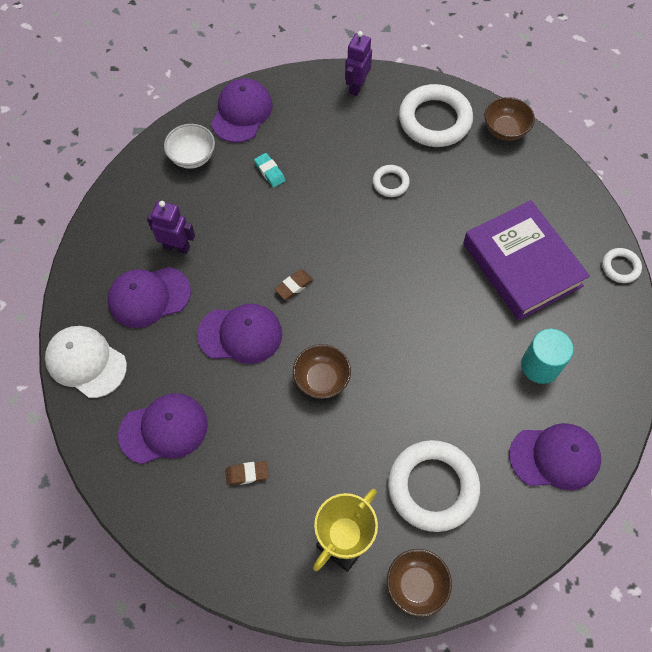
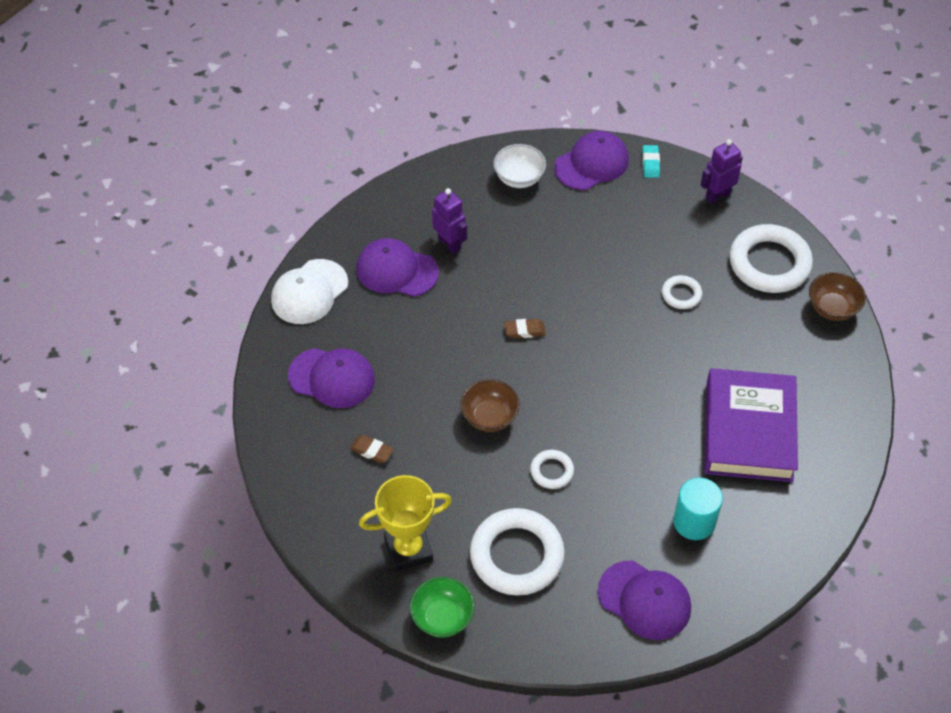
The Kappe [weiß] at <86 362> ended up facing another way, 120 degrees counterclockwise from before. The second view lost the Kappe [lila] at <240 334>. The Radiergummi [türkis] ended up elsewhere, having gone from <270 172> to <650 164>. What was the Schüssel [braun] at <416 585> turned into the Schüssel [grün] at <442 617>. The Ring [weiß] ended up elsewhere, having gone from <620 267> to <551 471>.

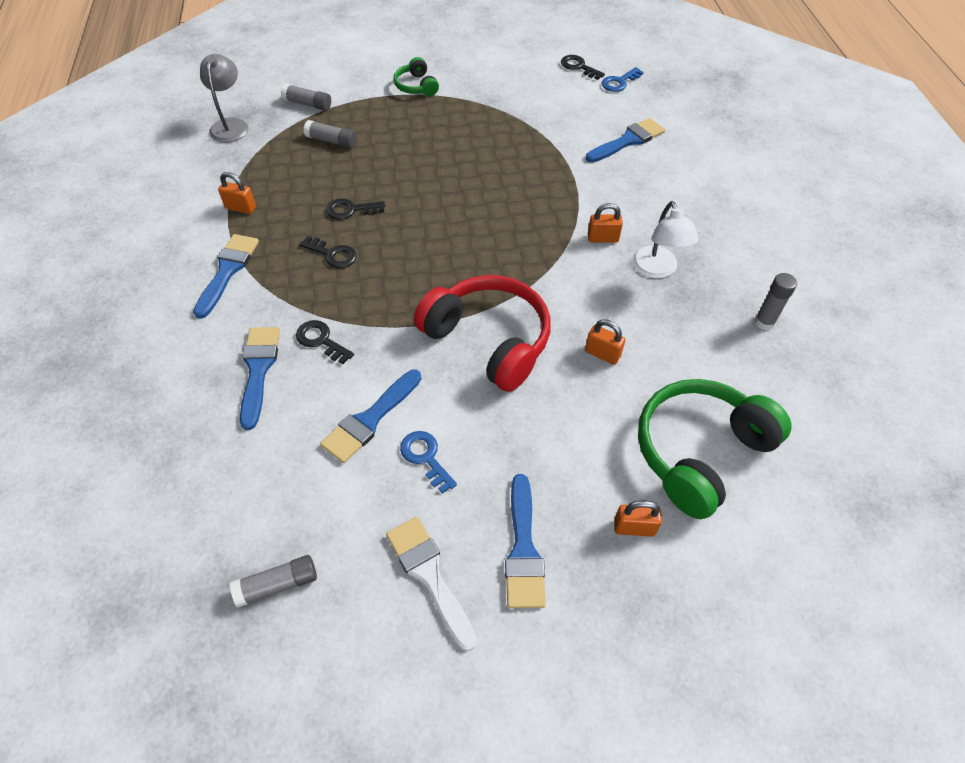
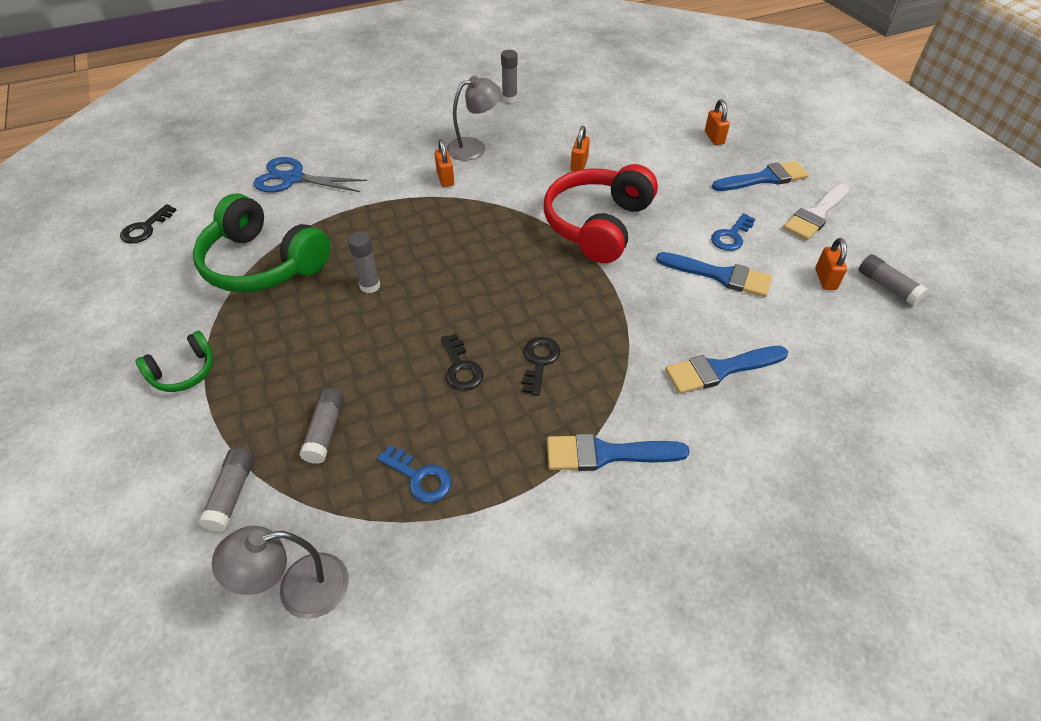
The Vorhängeschloss [orange] ended up elsewhere, having gone from <241 208> to <825 279>. The second view lost the Schlüssel [schwarz] at <321 340>. Where the Pinsel [blau] stood at <628 141>, the Schere [blau] came to stand at <293 179>. The Schlüssel [blau] ended up elsewhere, having gone from <619 82> to <420 477>. What was the Lampe [weiß] at <657 270> turned into the Lampe [grau] at <474 147>. The Kopfhörer [grün] ended up elsewhere, having gone from <699 452> to <262 264>. The second view gained the Klebestift [grau] at <370 286>.

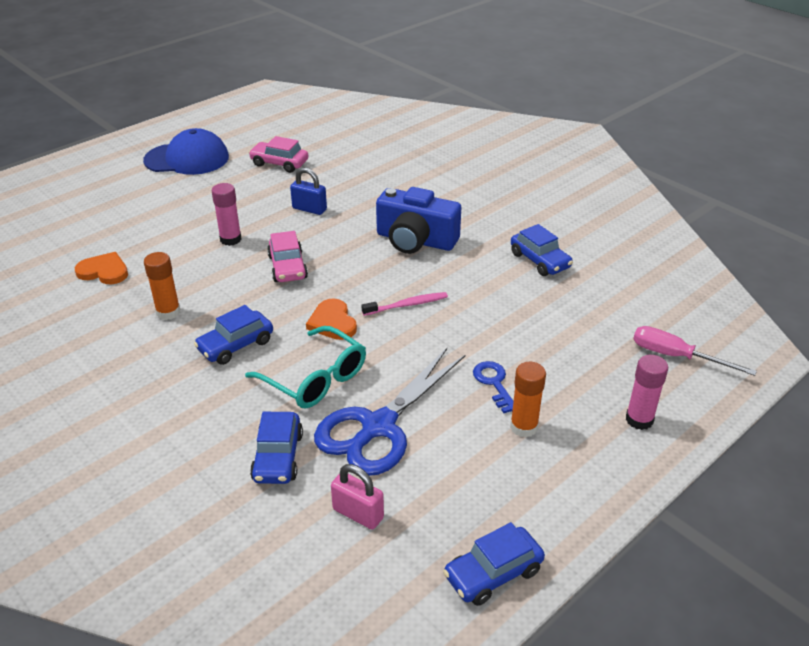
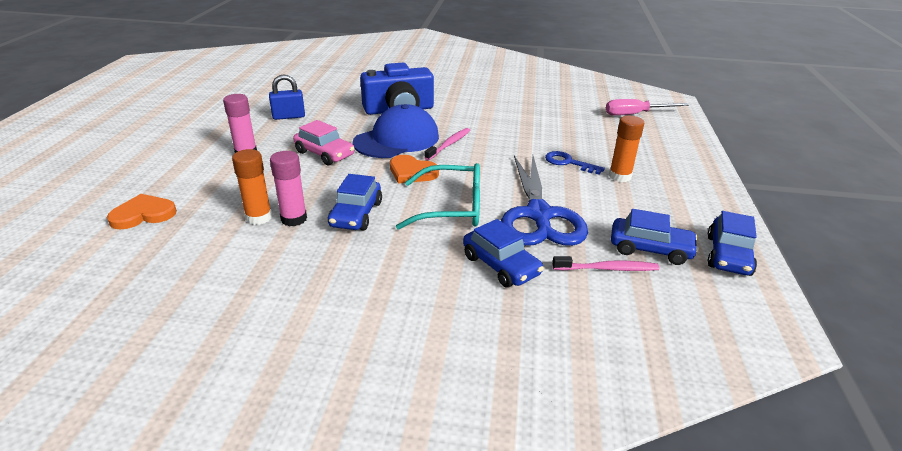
The Kappe [blau] ended up elsewhere, having gone from <187 159> to <397 139>. The second view lost the Auto [rosa] at <279 163>. Where the Vorhängeschloss [rosa] stood at <358 513>, the Zahnbürste [rosa] came to stand at <607 268>. The Auto [blau] ended up elsewhere, having gone from <539 260> to <650 249>. The Klebestift [rosa] ended up elsewhere, having gone from <639 420> to <294 219>.

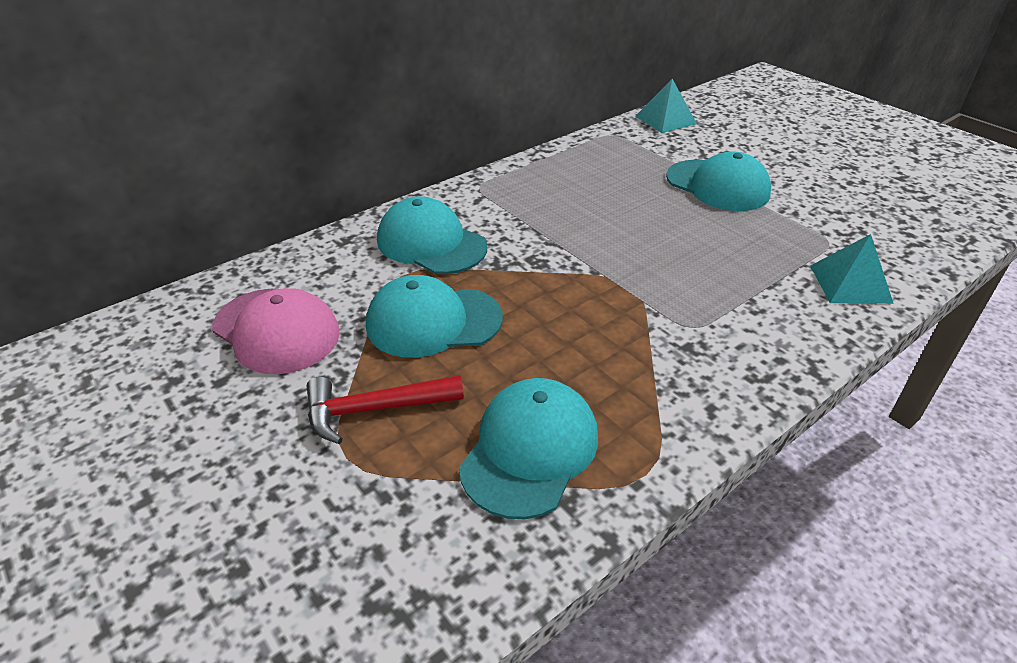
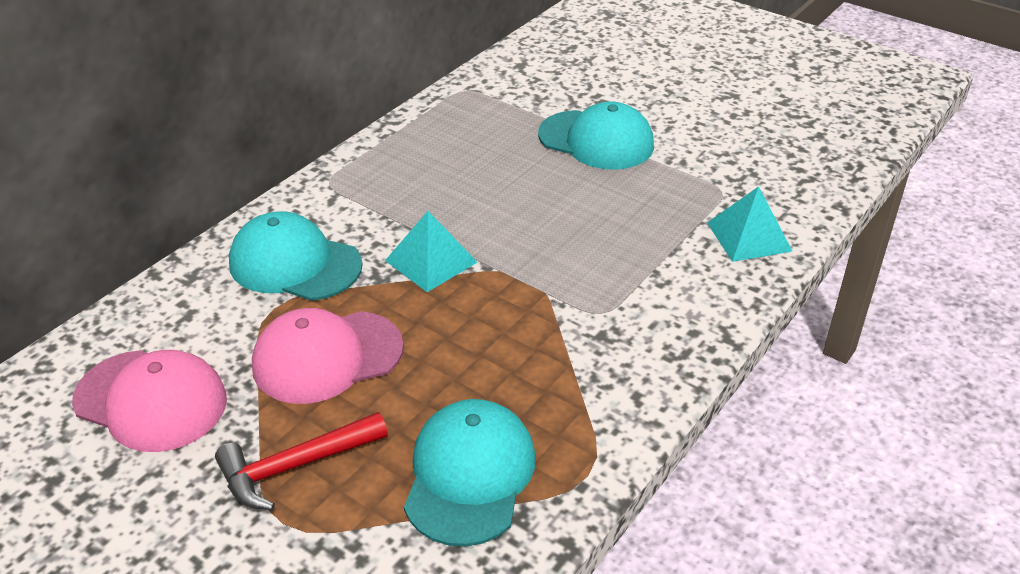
What was the Kappe [türkis] at <433 321> turned into the Kappe [rosa] at <327 357>. The Pyramide [türkis] ended up elsewhere, having gone from <665 120> to <431 261>.

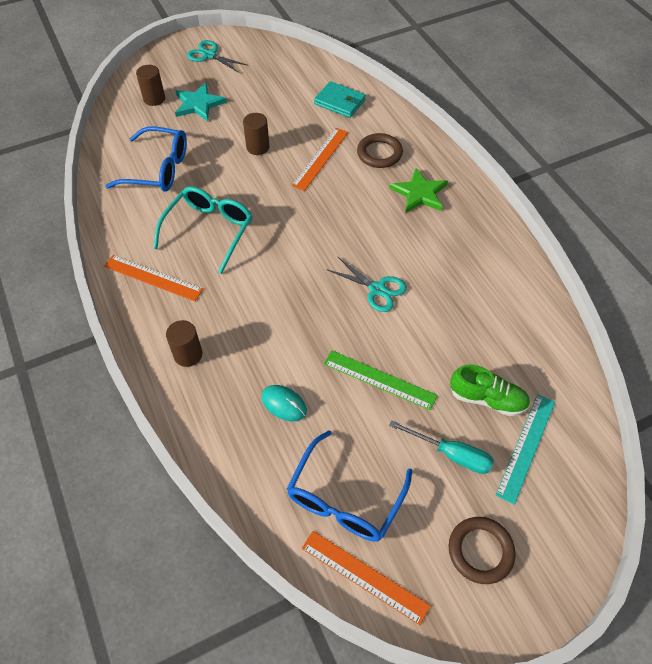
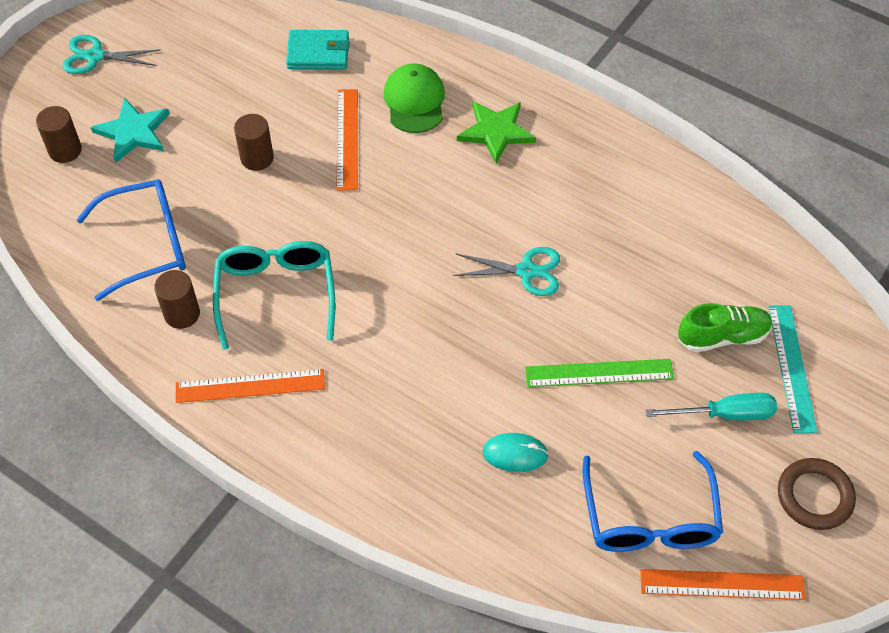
The Vollzylinder [braun] ended up elsewhere, having gone from <188 355> to <182 314>. Where the Ring [braun] stood at <379 153>, the Kappe [grün] came to stand at <414 101>.

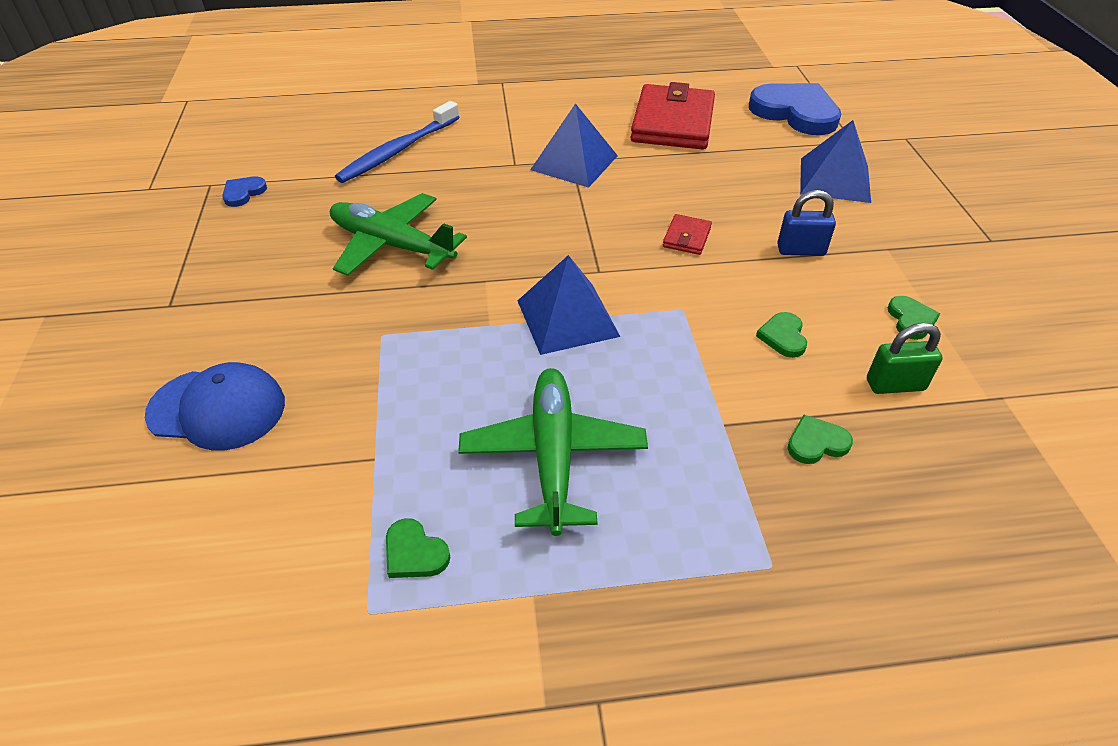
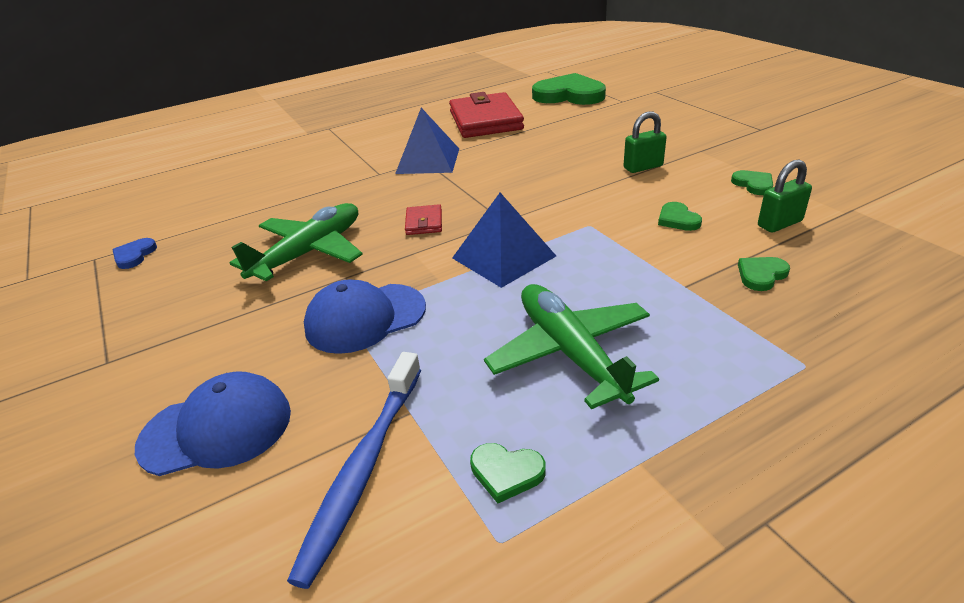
The Flugzeug [grün] at <392 245> ended up facing another way, 120 degrees clockwise from before. The Zahnbürste [blau] ended up elsewhere, having gone from <398 150> to <363 468>. The Geldbörse [rot] ended up elsewhere, having gone from <686 237> to <424 223>. What was the Herz [blau] at <795 112> turned into the Herz [grün] at <569 95>. What was the Vorhängeschloss [blau] at <800 250> turned into the Vorhängeschloss [grün] at <643 167>. The second view lost the Pyramide [blau] at <834 180>. The second view gained the Kappe [blau] at <365 318>.

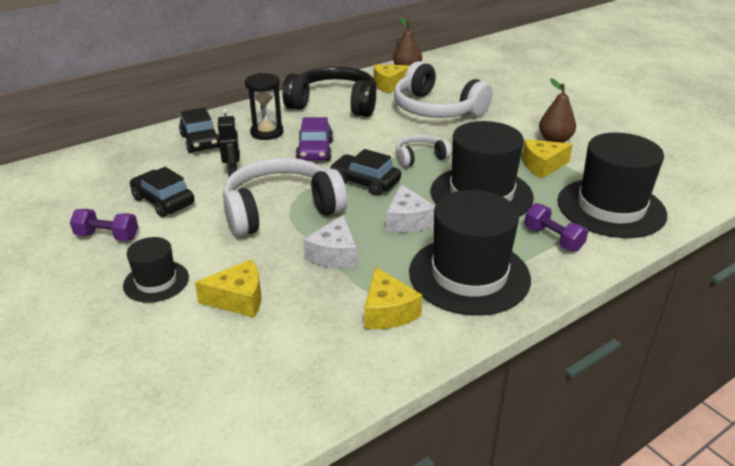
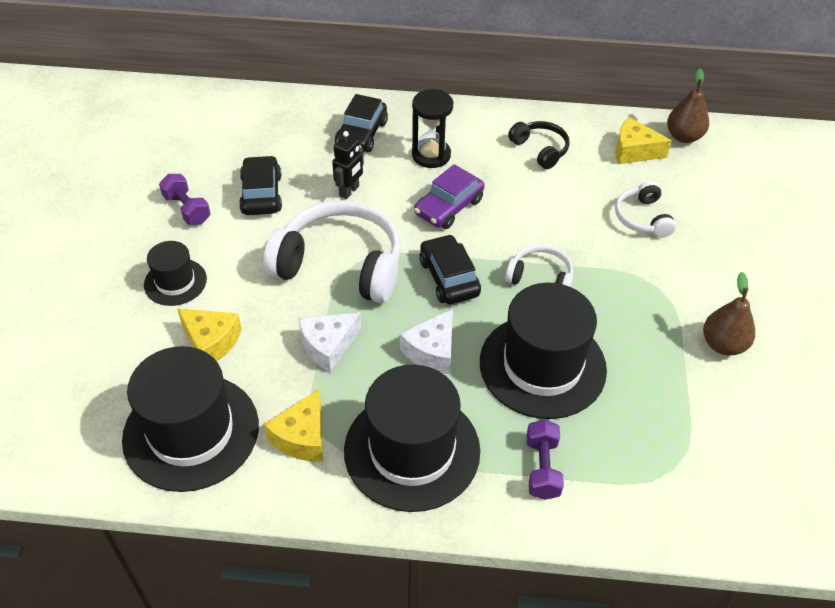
The size of the Kopfhörer [schwarz] at <334 104> changed by a factor of 0.51. The size of the Kopfhörer [weiß] at <436 109> changed by a factor of 0.51. The second view lost the Käse [gelb] at <542 166>. The Hut [schwarz] ended up elsewhere, having gone from <611 208> to <191 432>.

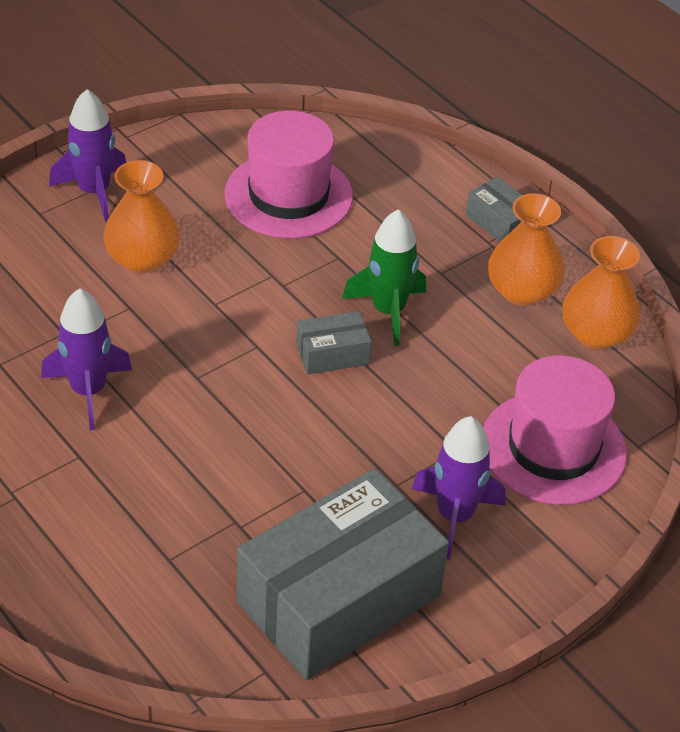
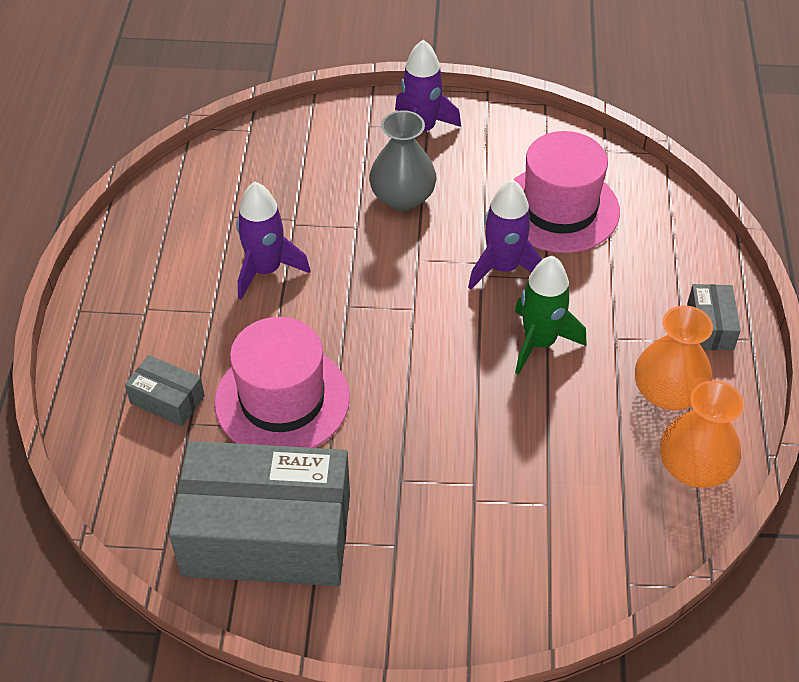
What was the Vase [orange] at <142 258> turned into the Vase [grau] at <402 197>. The Schachtel [grau] ended up elsewhere, having gone from <332 354> to <167 400>. The Rakete [lila] ended up elsewhere, having gone from <455 516> to <503 268>. The Hut [rosa] ended up elsewhere, having gone from <553 448> to <282 400>.

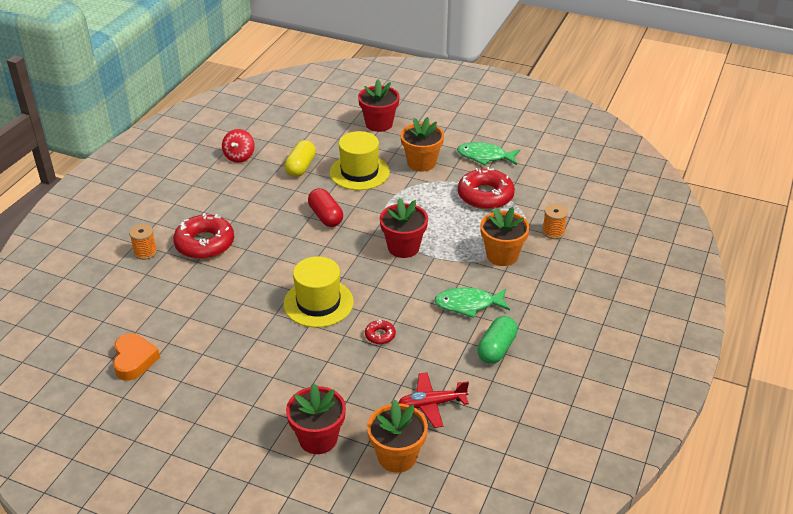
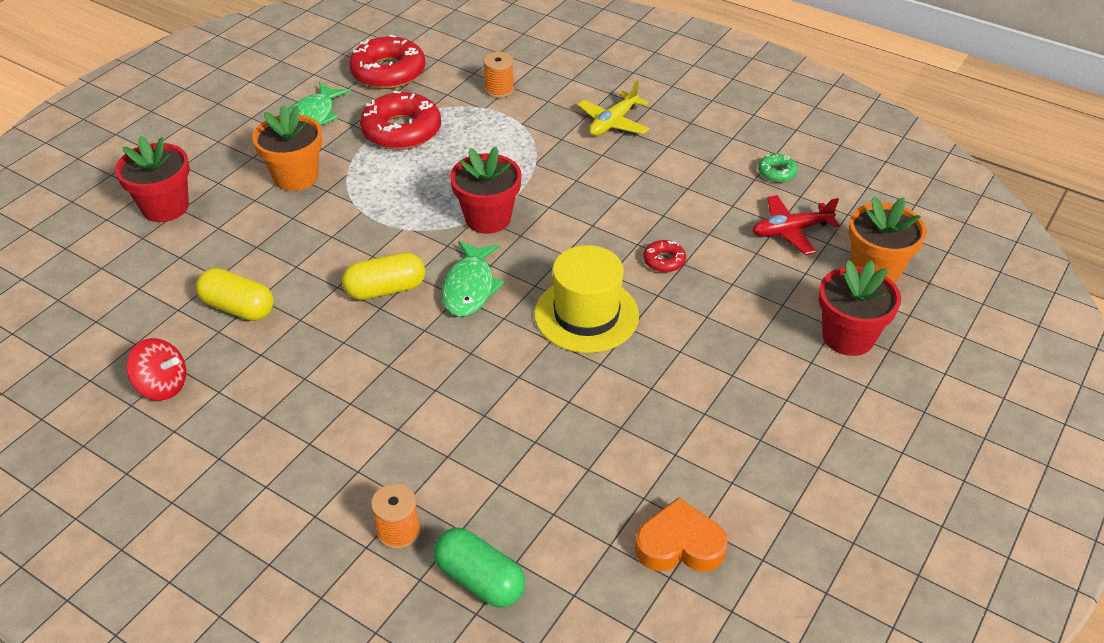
The Donut [rot] ended up elsewhere, having gone from <205 243> to <388 72>. What was the Kapsel [rot] at <325 216> turned into the Kapsel [gelb] at <385 290>. The second view lost the Hut [gelb] at <359 172>. The Flugzeug [rot] at <432 404> ended up facing another way, 75 degrees clockwise from before. The Fisch [grün] ended up elsewhere, having gone from <468 304> to <470 287>. The Kapsel [grün] ended up elsewhere, having gone from <496 349> to <480 579>. The second view lost the Blumentopf [orange] at <502 255>. The second view gained the Flugzeug [gelb] at <613 123>. The second view gained the Donut [grün] at <777 172>.

